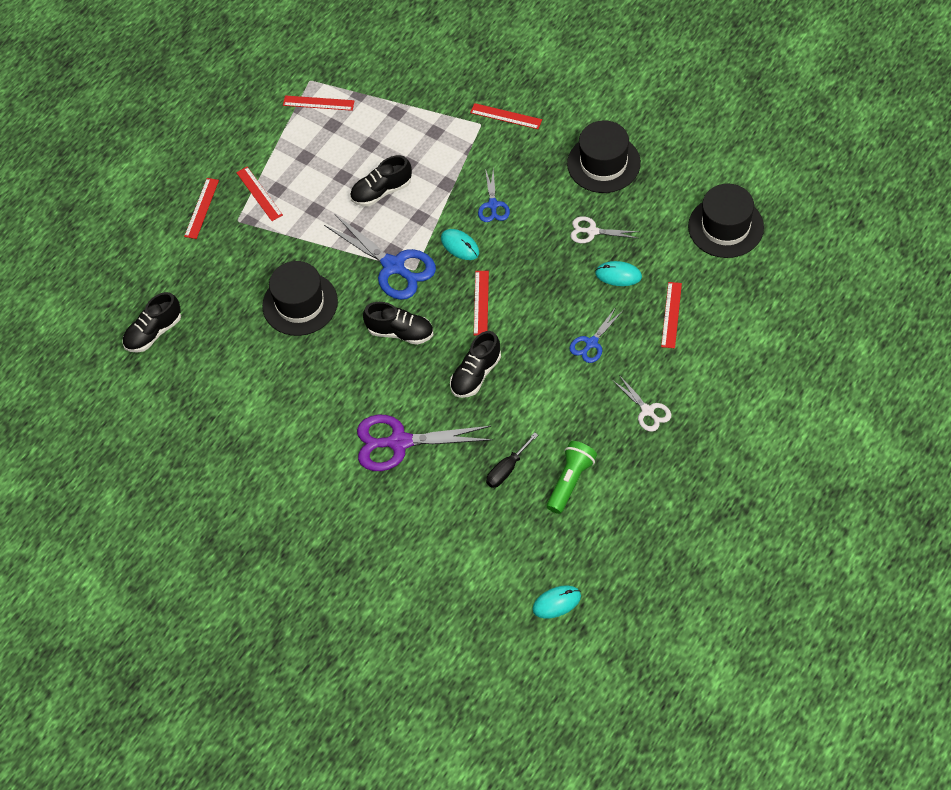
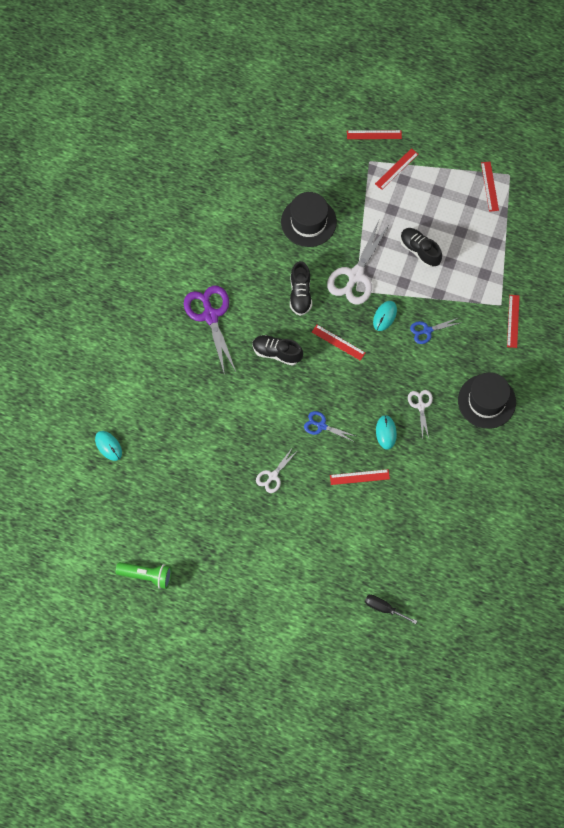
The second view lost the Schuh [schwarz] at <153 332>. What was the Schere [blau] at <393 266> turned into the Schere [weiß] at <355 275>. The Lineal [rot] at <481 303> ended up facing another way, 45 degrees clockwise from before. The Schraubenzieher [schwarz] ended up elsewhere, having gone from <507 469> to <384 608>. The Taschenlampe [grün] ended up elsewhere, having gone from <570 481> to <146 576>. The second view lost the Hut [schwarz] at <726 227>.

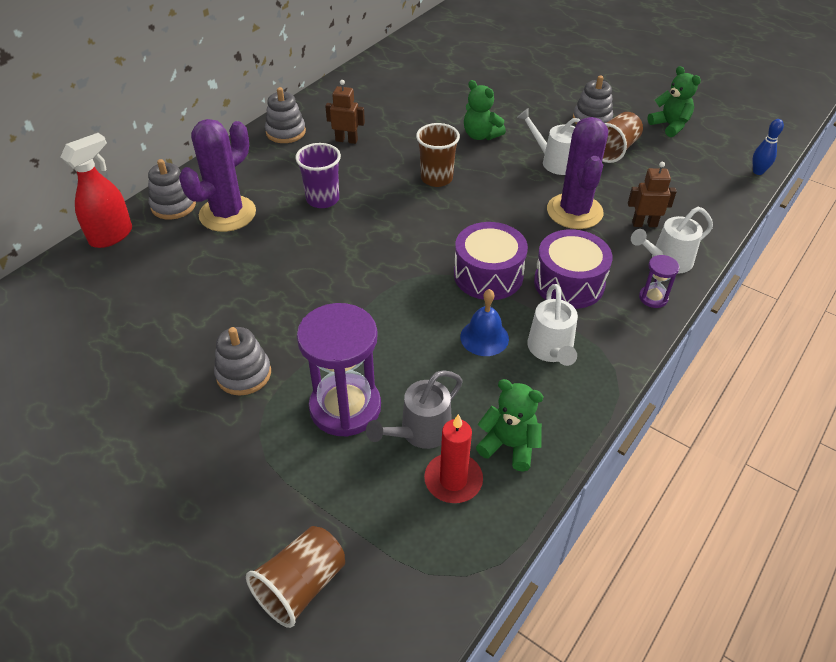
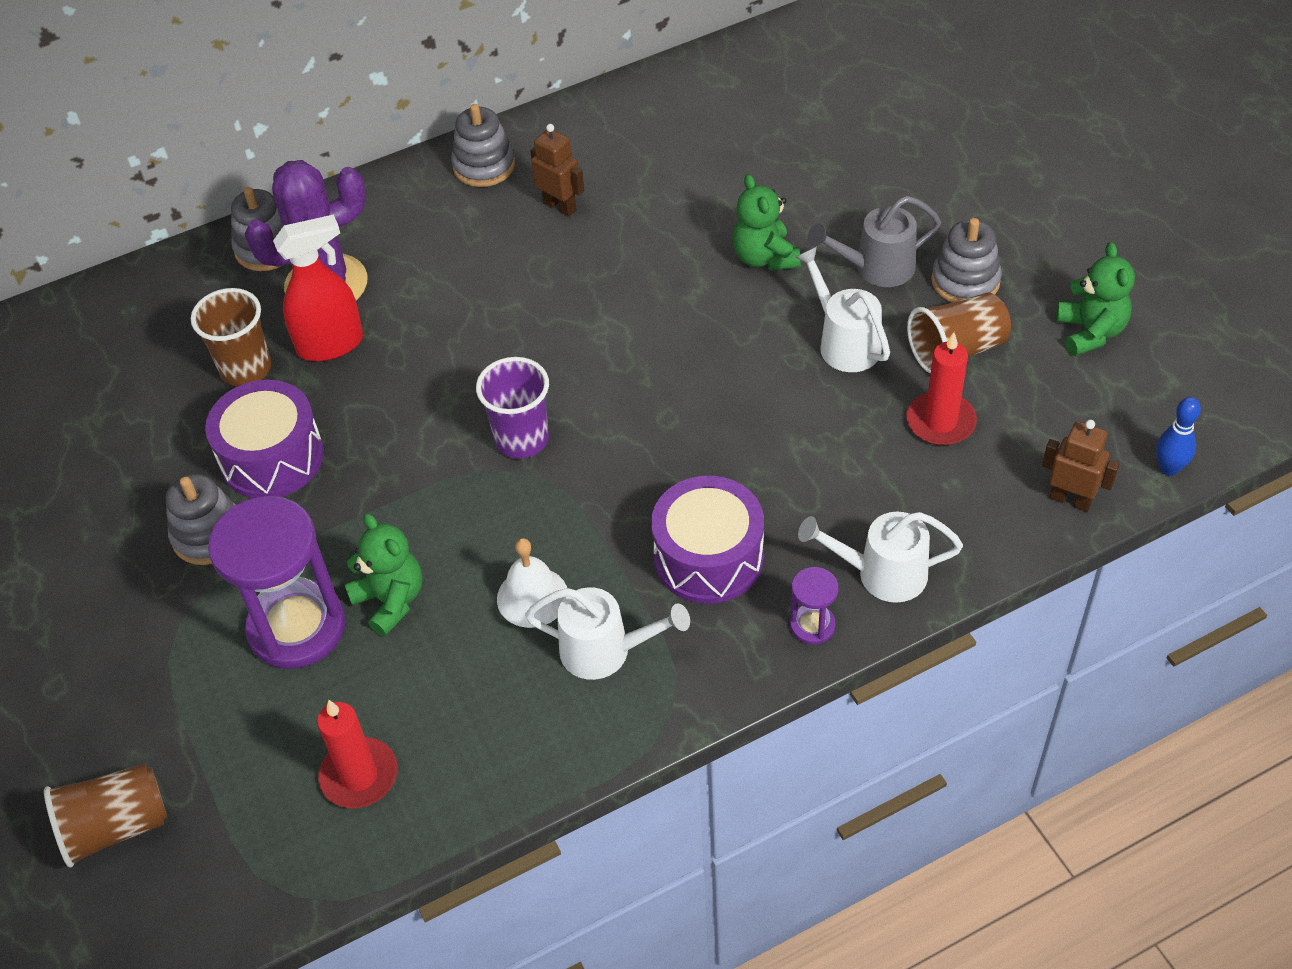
The Sprühflasche [rot] ended up elsewhere, having gone from <111 236> to <331 344>. The Becher [lila] ended up elsewhere, having gone from <322 199> to <522 439>. The Gießkanne [grau] ended up elsewhere, having gone from <419 432> to <875 268>. The Becher [braun] ended up elsewhere, having gone from <436 178> to <246 369>. The Trommel [lila] ended up elsewhere, having gone from <488 275> to <272 457>. What was the Glocke [blau] at <484 337> turned into the Glocke [weiß] at <532 597>. The Teddybär [grün] ended up elsewhere, having gone from <509 445> to <390 600>. The Gießkanne [weiß] at <551 351> ended up facing another way, 105 degrees counterclockwise from before. The second view lost the Kaktus [lila] at <574 211>. The Roboter [braun] ended up elsewhere, having gone from <644 224> to <1070 499>. The second view gained the Kerze [rot] at <940 422>.

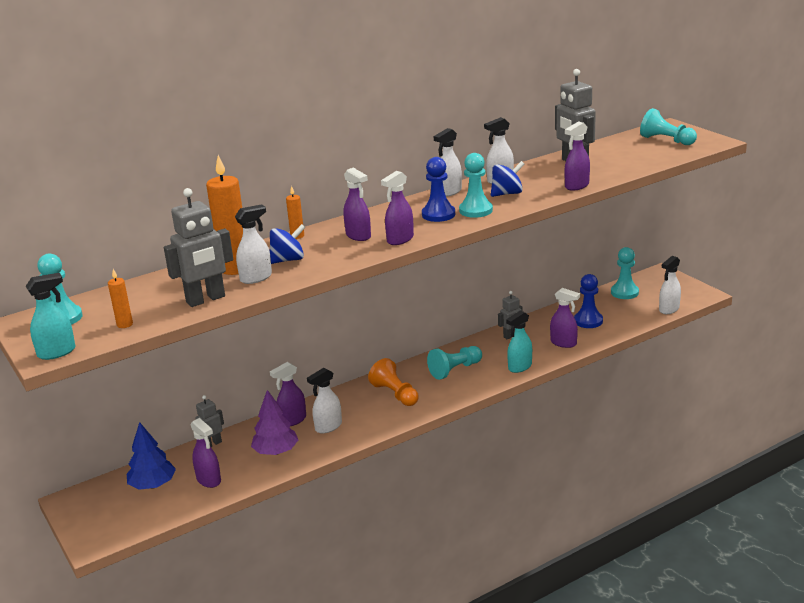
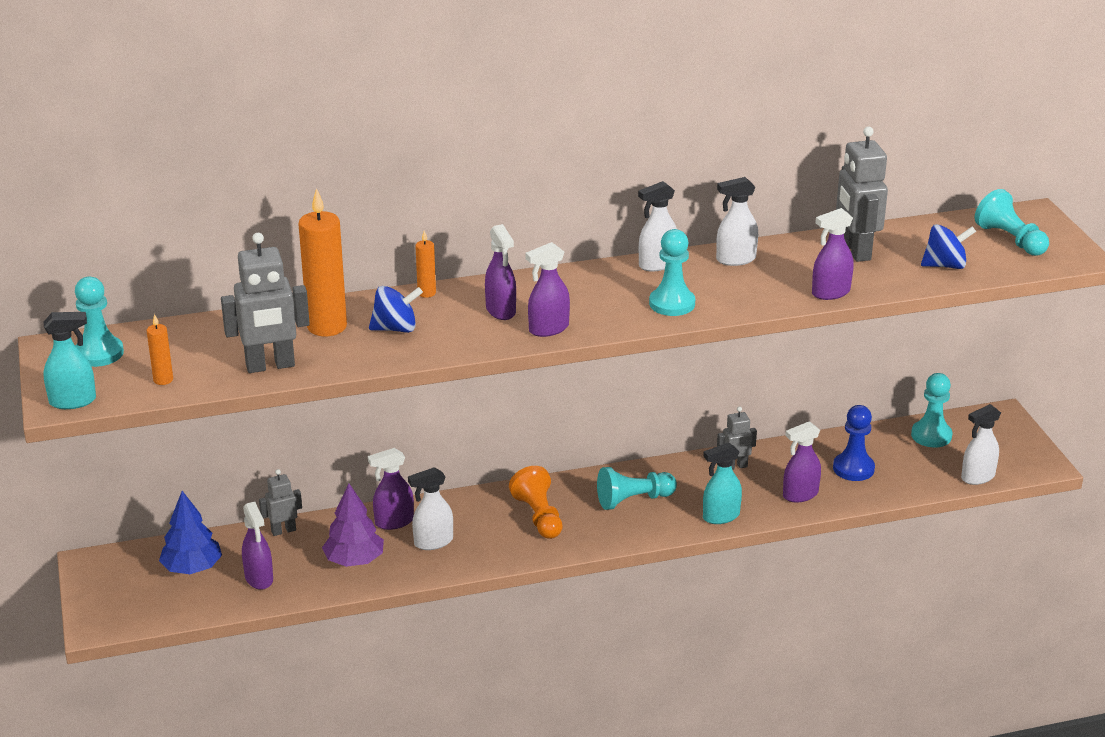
The second view lost the Sprühflasche [weiß] at <256 278>. The second view lost the Bauer [blau] at <438 214>. The Kreisel [blau] ended up elsewhere, having gone from <507 194> to <945 265>. The Sprühflasche [lila] at <563 343> ended up facing another way, 105 degrees clockwise from before.

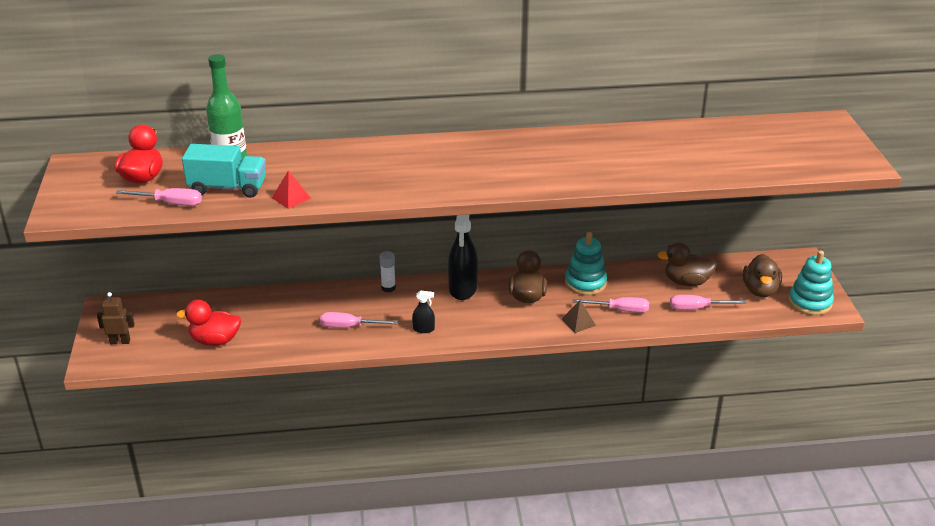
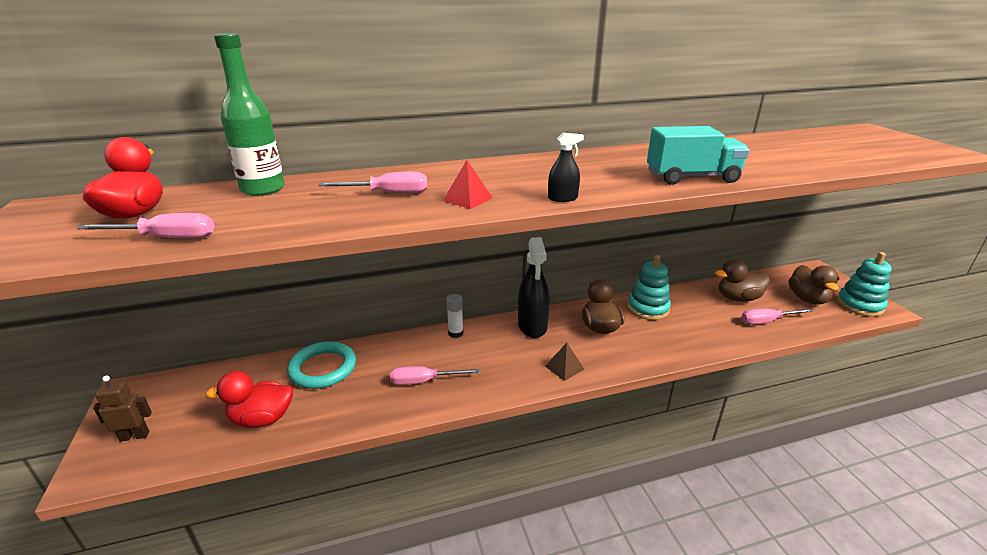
The Lastwagen [türkis] ended up elsewhere, having gone from <227 188> to <692 177>. The Pyramide [rot] ended up elsewhere, having gone from <291 198> to <467 199>. The Sprühflasche [schwarz] ended up elsewhere, having gone from <423 329> to <562 198>. The Pyramide [braun] ended up elsewhere, having gone from <578 322> to <564 367>. The Schraubenzieher [rosa] ended up elsewhere, having gone from <620 310> to <388 193>. The second view gained the Ring [türkis] at <323 368>.

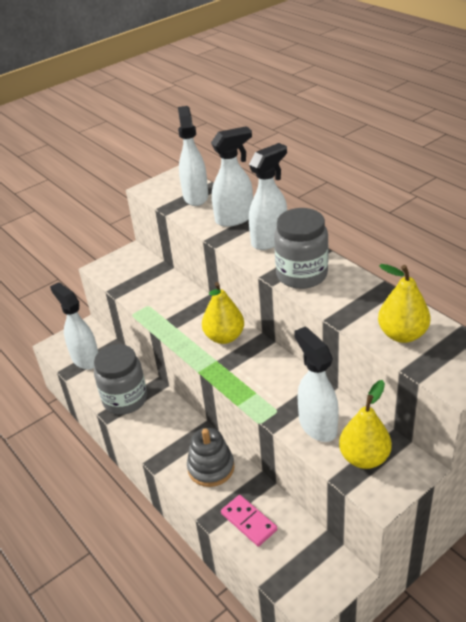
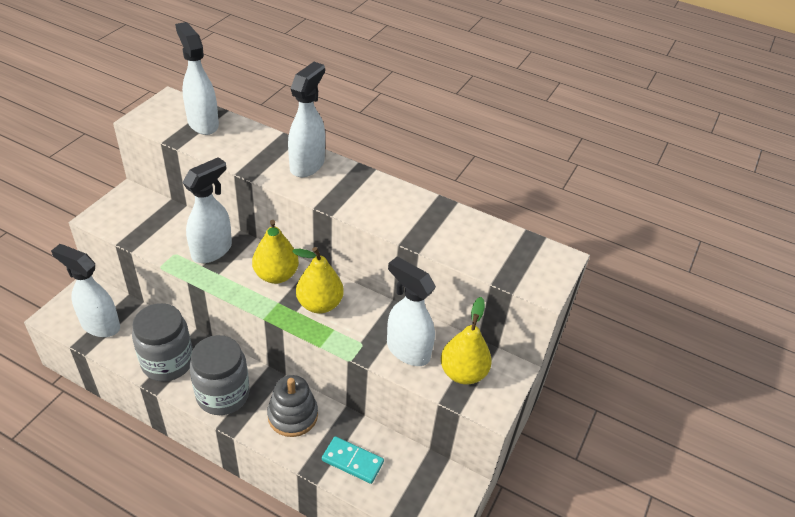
The Sprühflasche [weiß] ended up elsewhere, having gone from <235 218> to <212 250>. What was the Dominostein [rosa] at <249 521> turned into the Dominostein [türkis] at <352 461>. The Einmachglas [grau] ended up elsewhere, having gone from <301 275> to <223 394>. The Birne [gelb] ended up elsewhere, having gone from <402 334> to <319 304>.

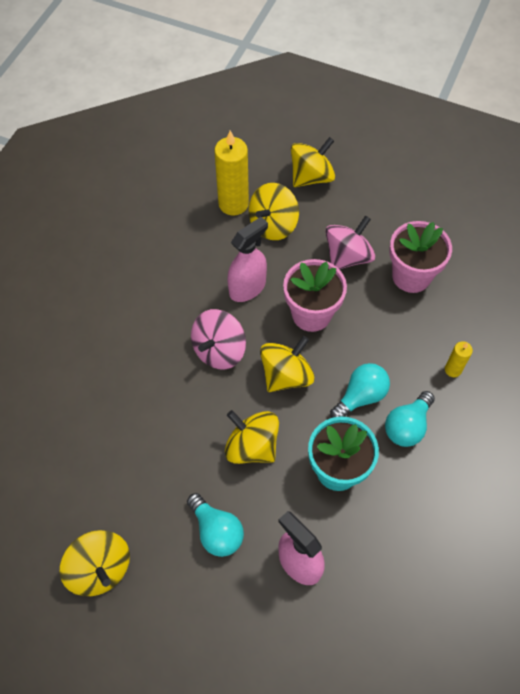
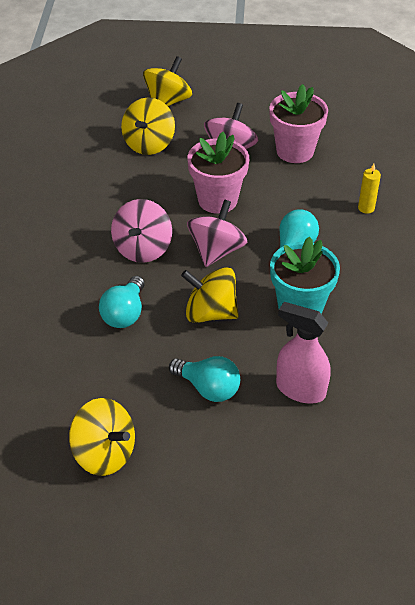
The second view lost the Kerze [gelb] at <233 204>. The second view lost the Sprühflasche [rosa] at <247 287>. What was the Kreisel [gelb] at <286 375> turned into the Kreisel [rosa] at <216 251>. The Glühbirne [türkis] ended up elsewhere, having gone from <407 426> to <125 313>.

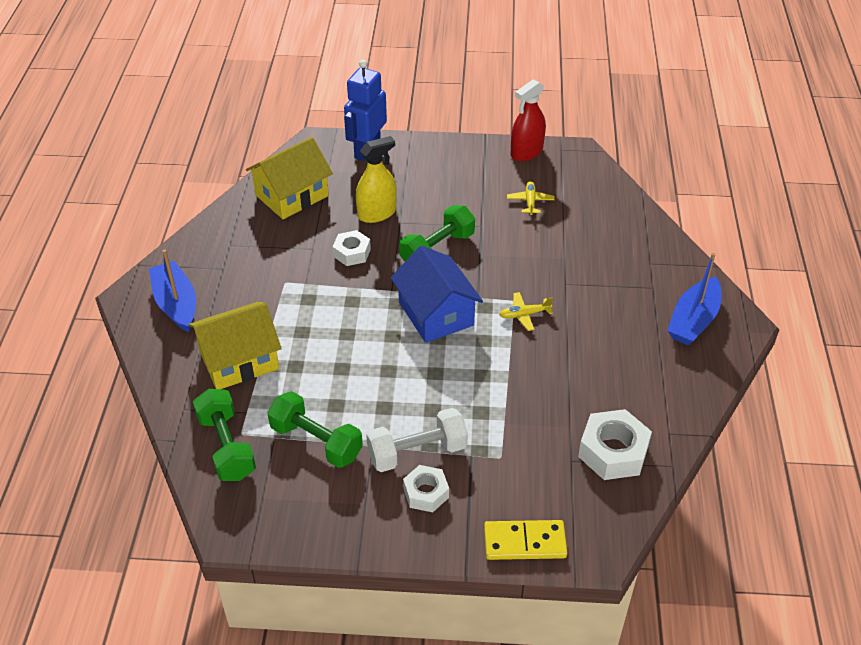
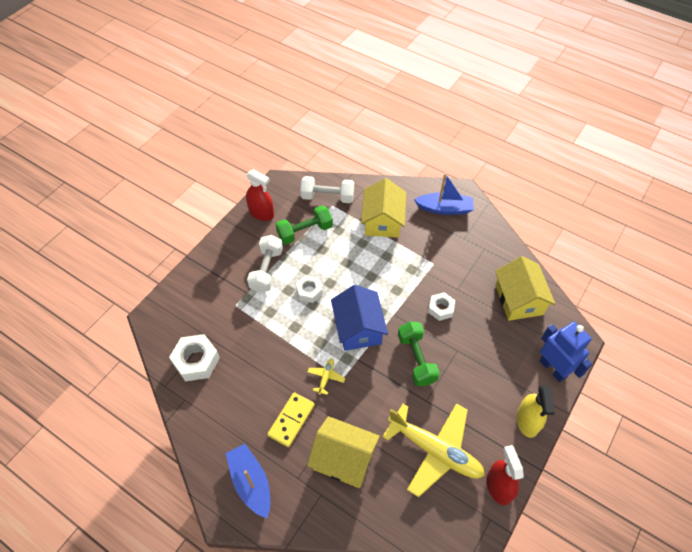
What was the Hantel [grün] at <227 446> turned into the Hantel [weiß] at <327 197>. The Sprühflasche [gelb] ended up elsewhere, having gone from <377 213> to <527 421>. The Haus [blau] at <436 313> ended up facing another way, 75 degrees clockwise from before. The Sechskantmutter [weiß] ended up elsewhere, having gone from <426 493> to <309 291>. The Dominostein [gelb] ended up elsewhere, having gone from <524 542> to <291 420>. The size of the Flugzeug [gelb] at <530 201> changed by a factor of 2.49. The second view gained the Sprühflasche [rot] at <261 213>. The second view gained the Haus [gelb] at <344 458>.

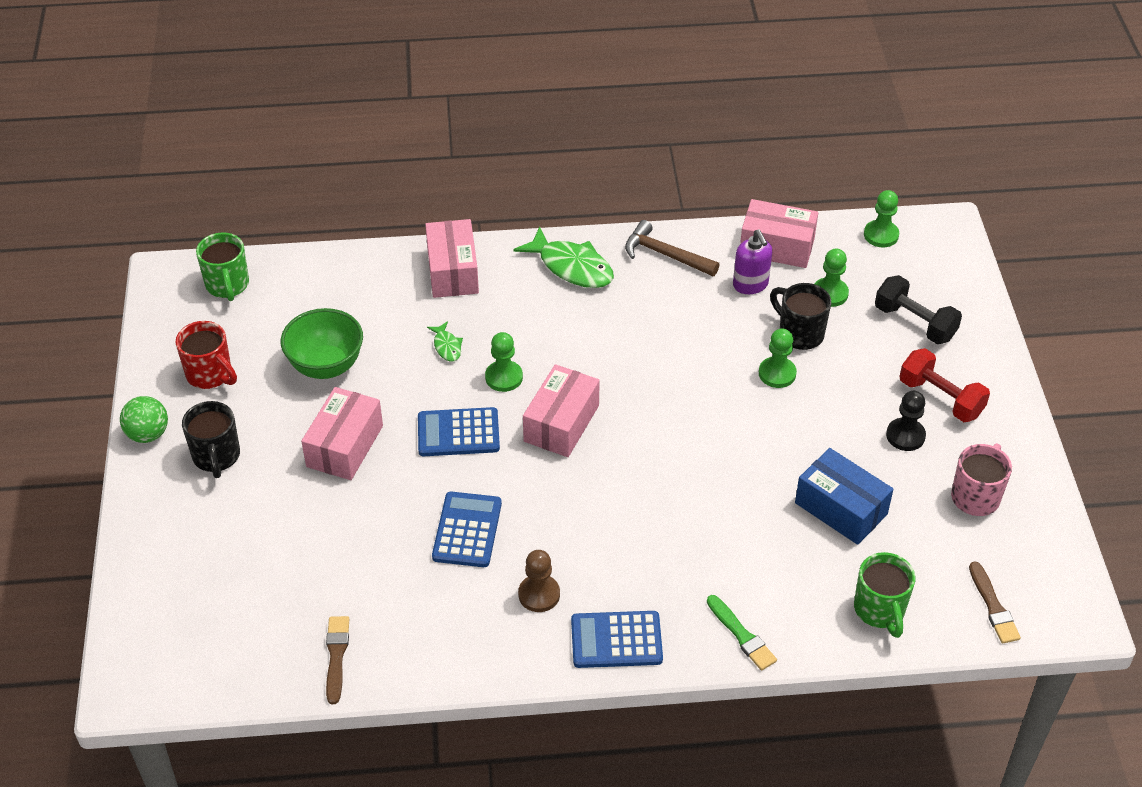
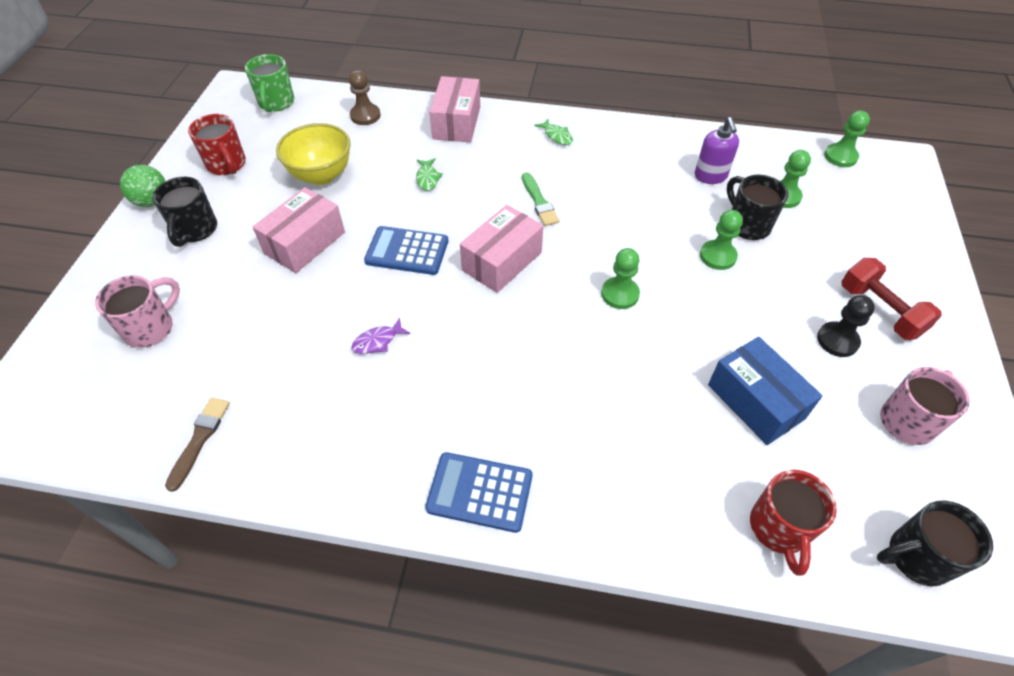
What was the Schüssel [grün] at <326 366> turned into the Schüssel [gelb] at <321 175>. Where the Taschenrechner [blau] stood at <467 530>, the Fisch [lila] came to stand at <378 341>. The Bauer [grün] ended up elsewhere, having gone from <504 377> to <620 294>. The size of the Fisch [grün] at <571 267> changed by a factor of 0.49. The Bauer [braun] ended up elsewhere, having gone from <539 594> to <365 115>. The second view lost the Hammer [braun] at <665 254>. The Pinsel [grün] ended up elsewhere, having gone from <741 635> to <539 202>. The second view lost the Schachtel [rosa] at <776 247>. What was the Tasse [grün] at <880 610> turned into the Tasse [rot] at <779 529>. The second view lost the Hantel [schwarz] at <914 323>. Where the Pinsel [braun] stood at <993 606>, the Tasse [schwarz] came to stand at <915 557>. The second view gained the Tasse [rosa] at <151 328>.

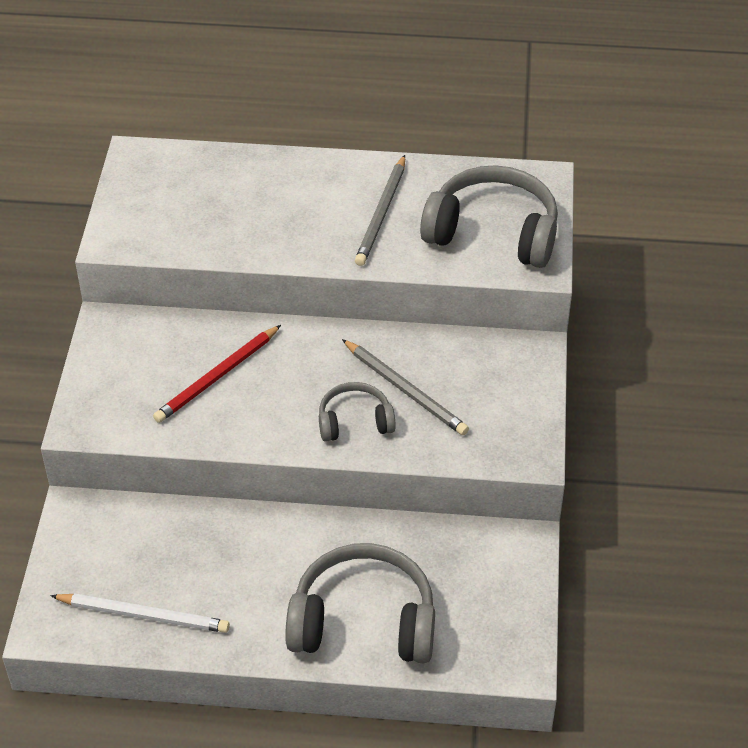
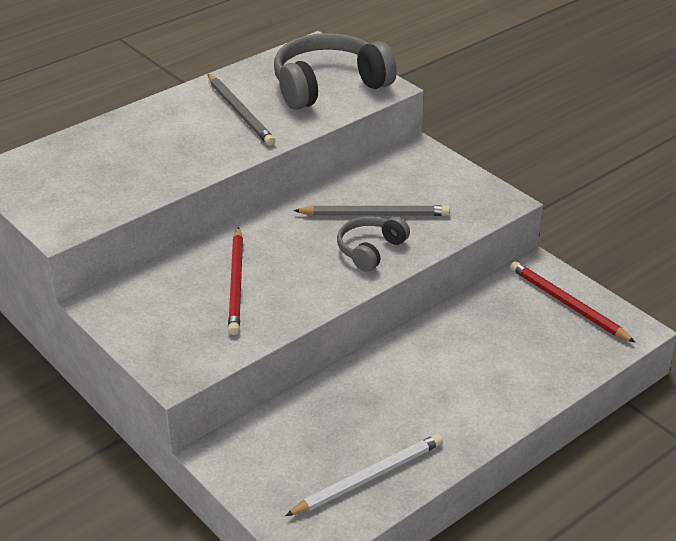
The second view lost the Kopfhörer [grau] at <363 621>. The second view gained the Bleistift [rot] at <567 304>.

